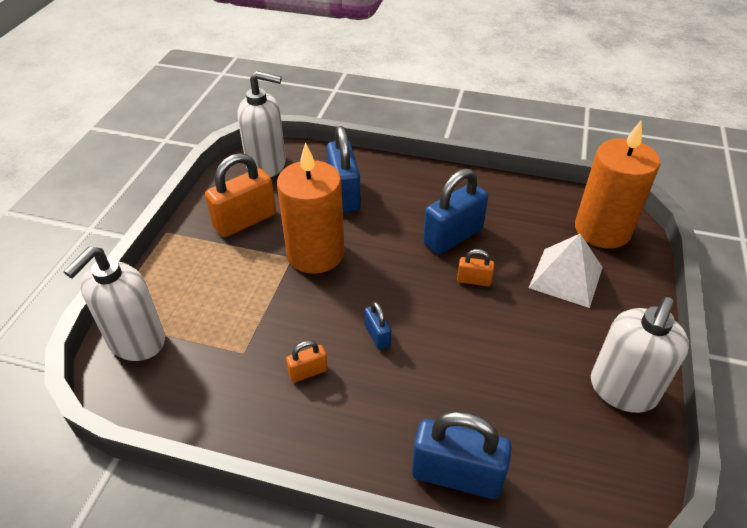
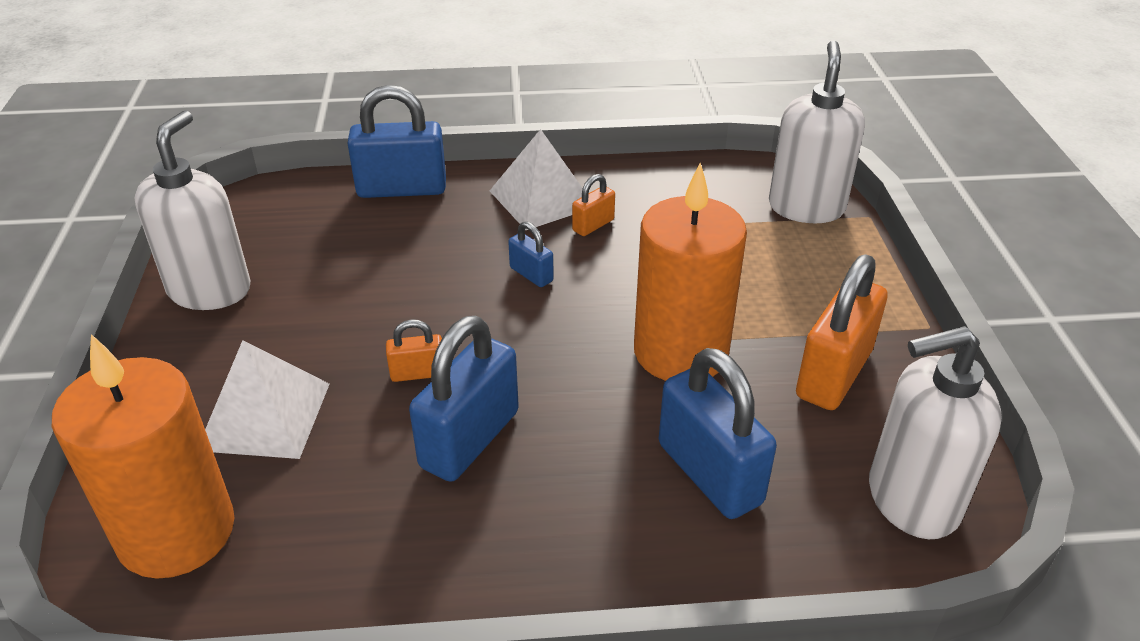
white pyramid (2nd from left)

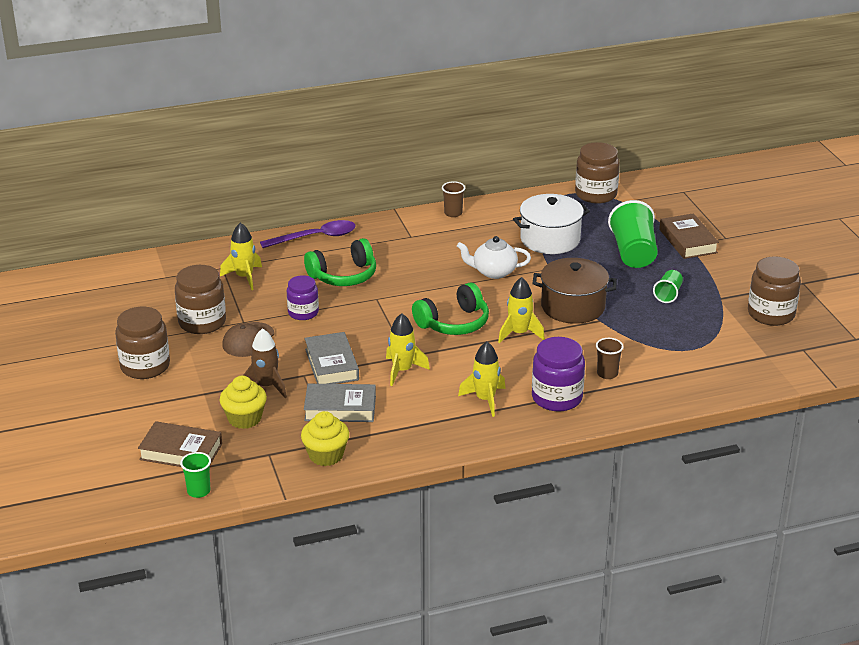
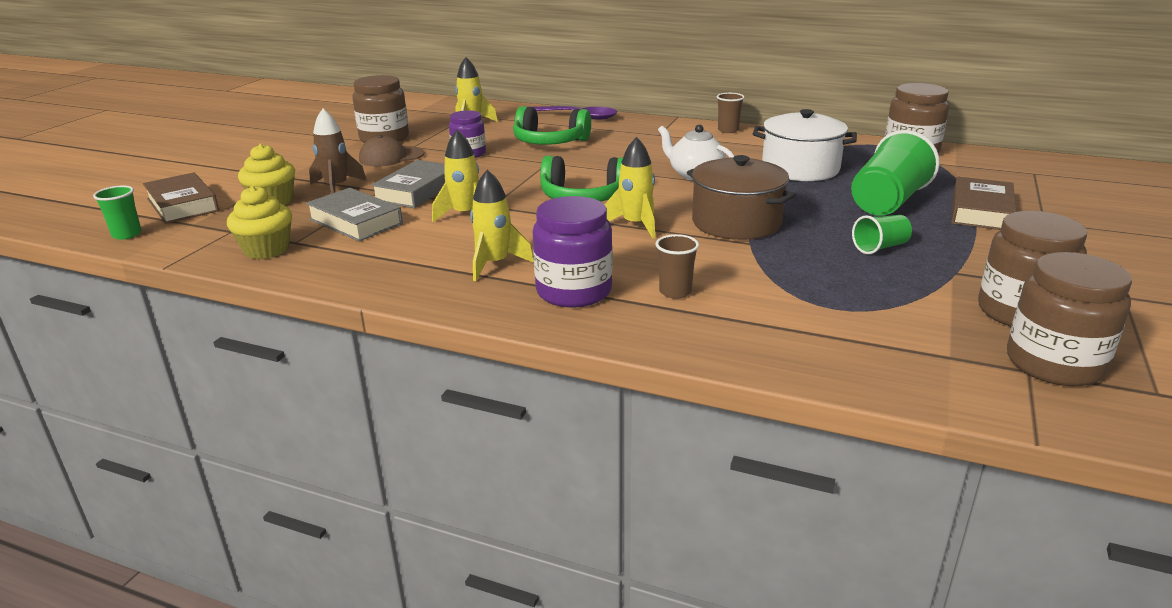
brown jar (4th from left)

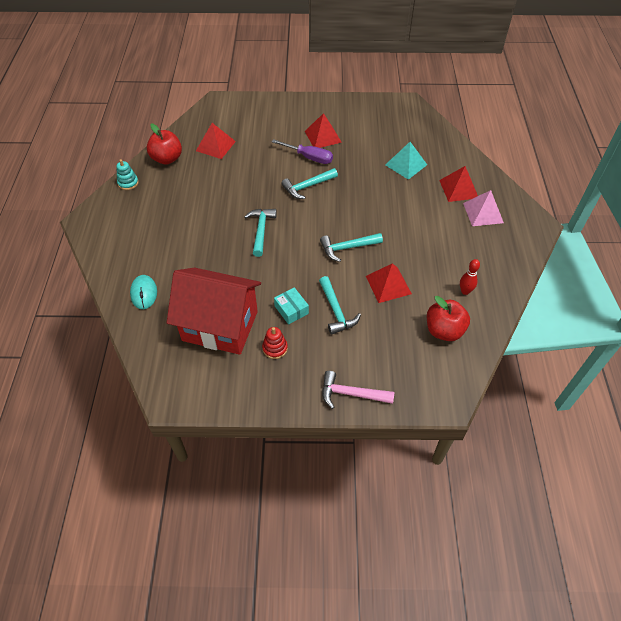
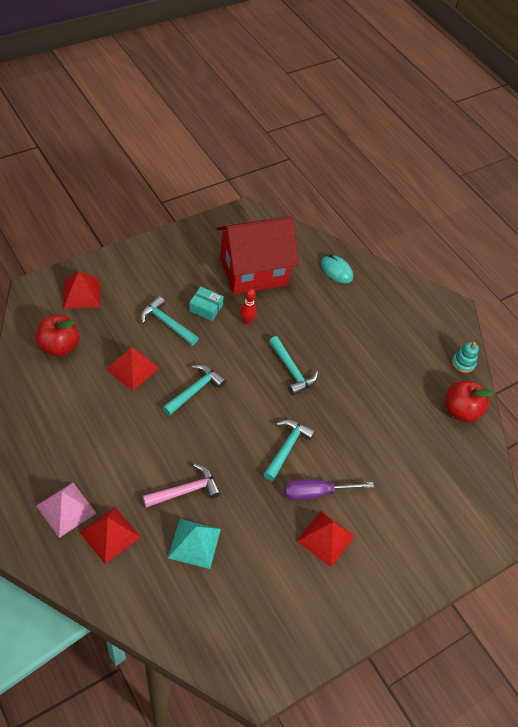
red pyramid (1st from left)
pink hammer
red bowling pin
red stacking toy

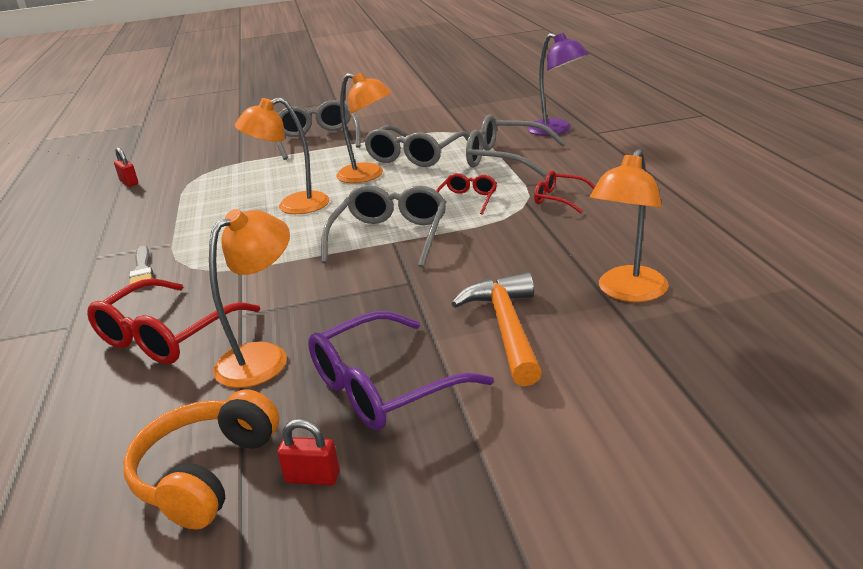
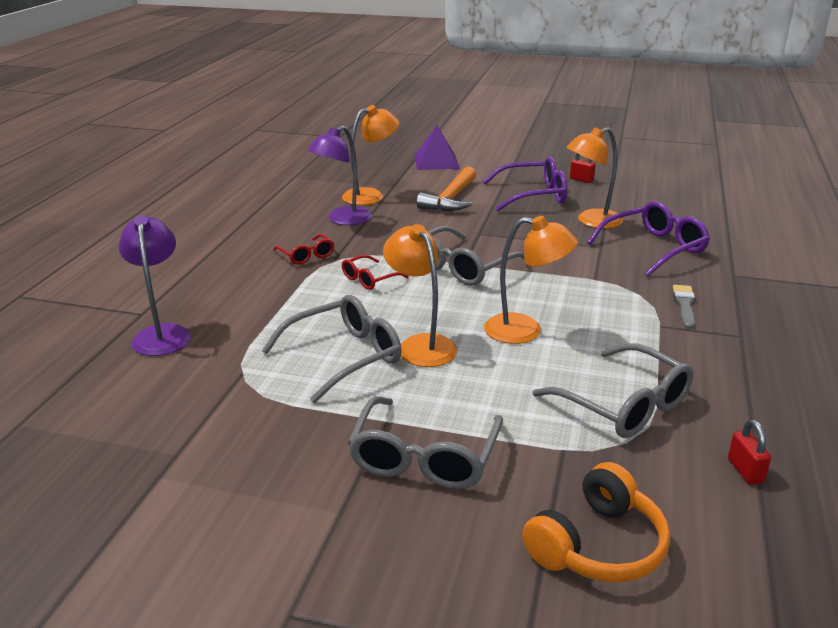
purple lamp (2nd from left)
purple pyramid
orange headphones
grey glasses (4th from left)
purple glasses (2nd from left)

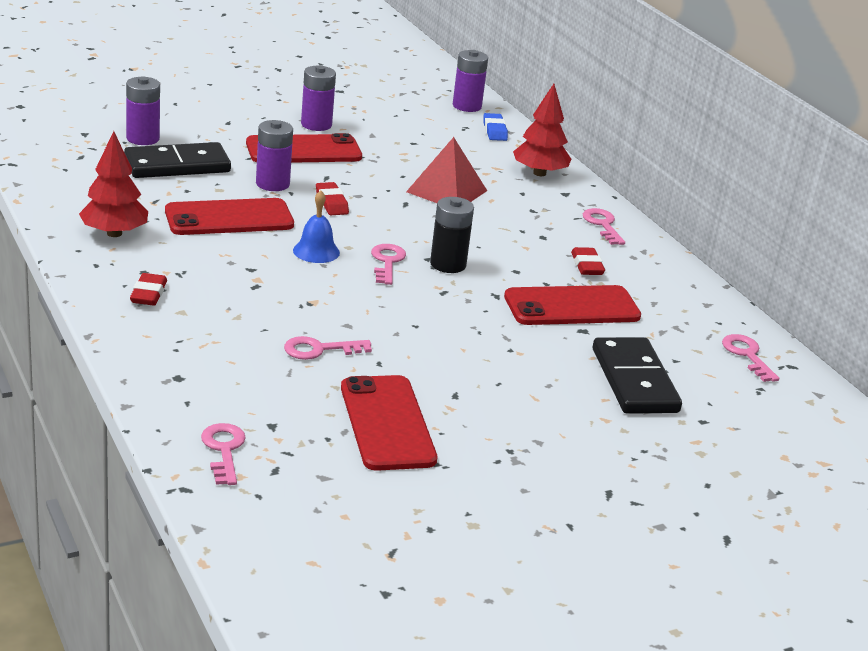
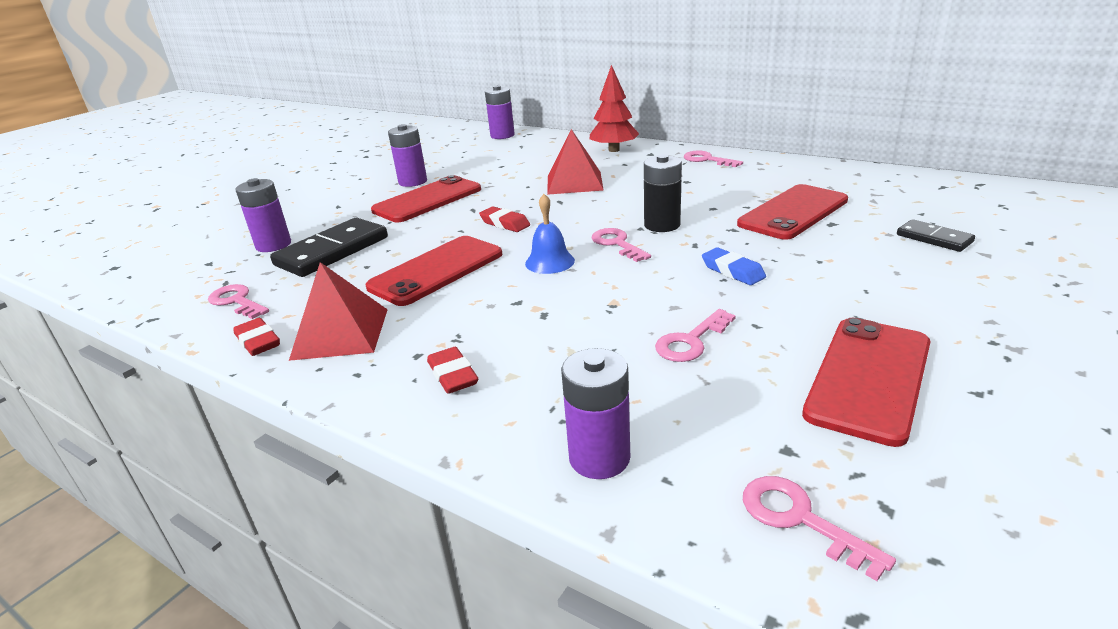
pink key (1st from left)
red eraser (1st from left)
red pyramid (1st from left)
purple battery (4th from left)
blue eraser
red phone (4th from left)
black domino (2nd from left)

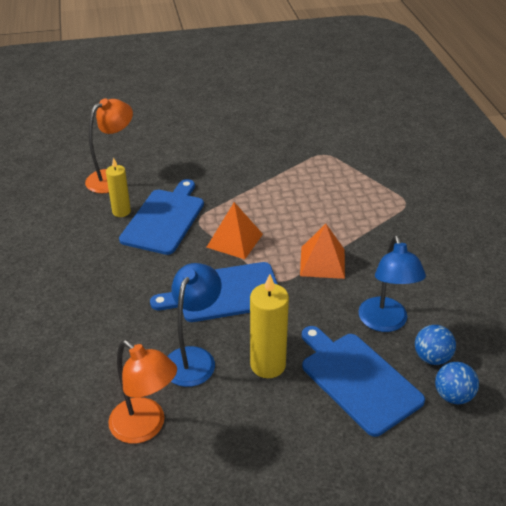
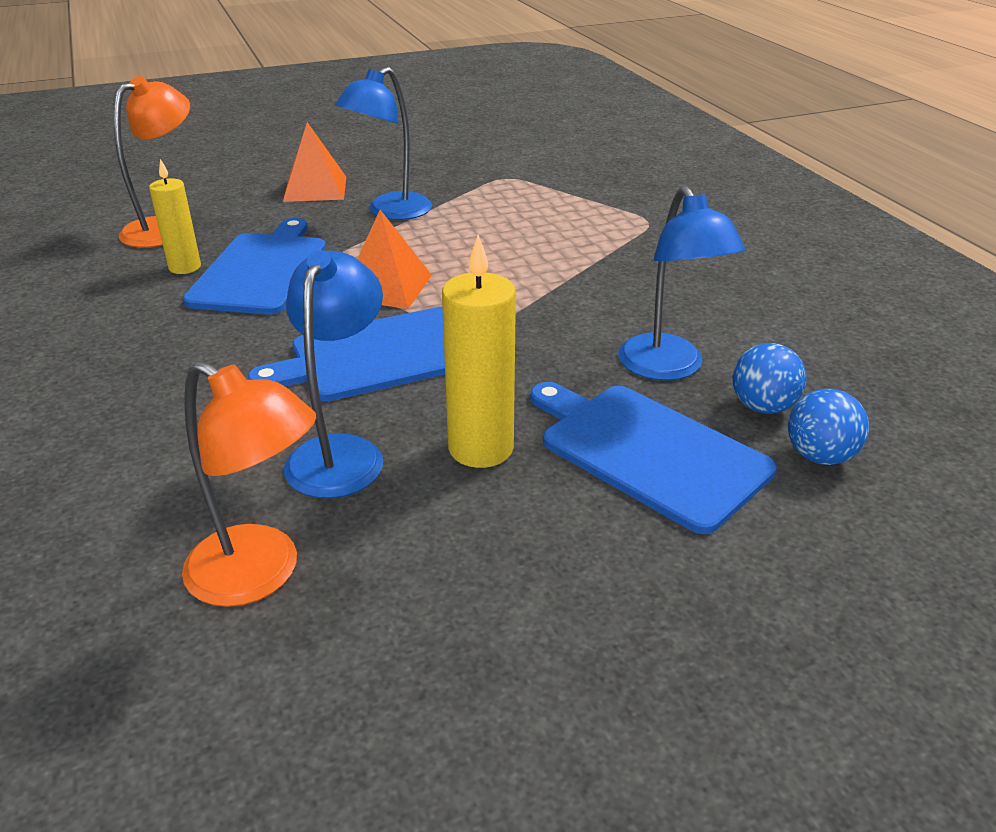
orange pyramid (1st from left)
blue lamp (2nd from left)

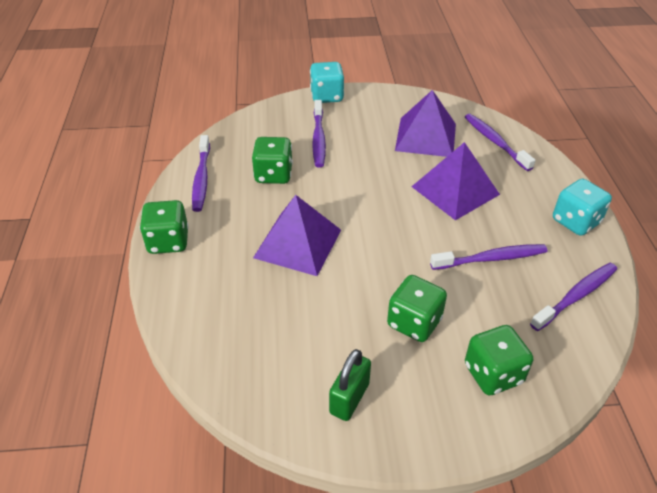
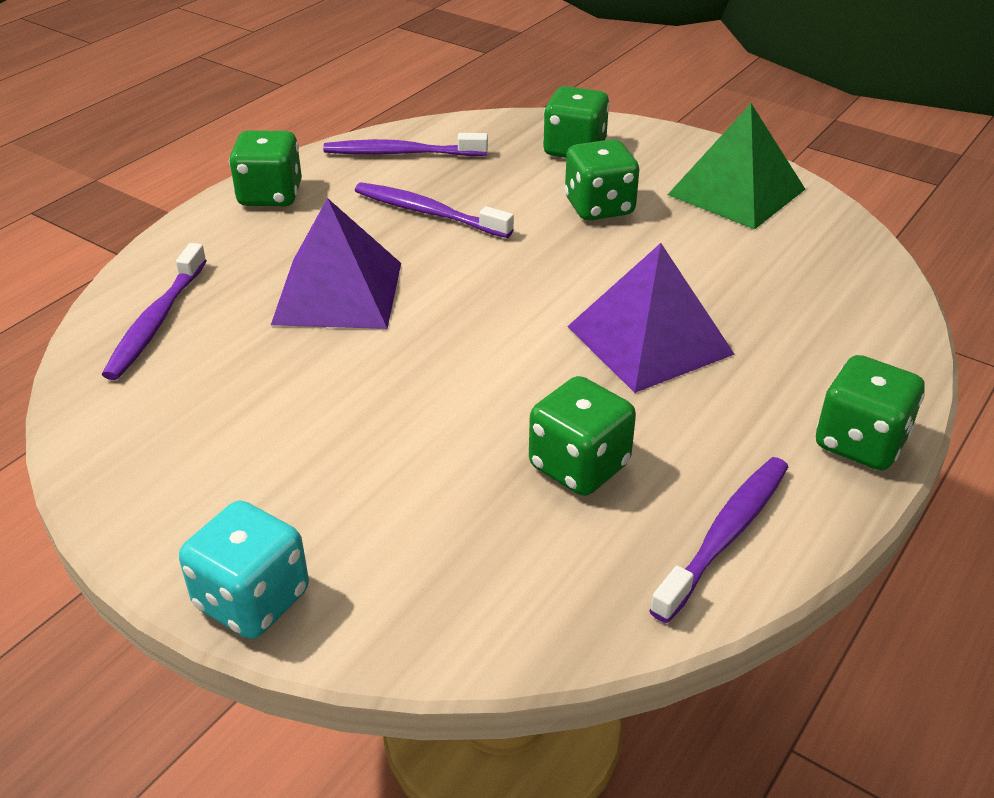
green dice (1st from left)
green pyramid
purple toothbrush (2nd from left in the first image)
purple pyramid (2nd from left in the first image)

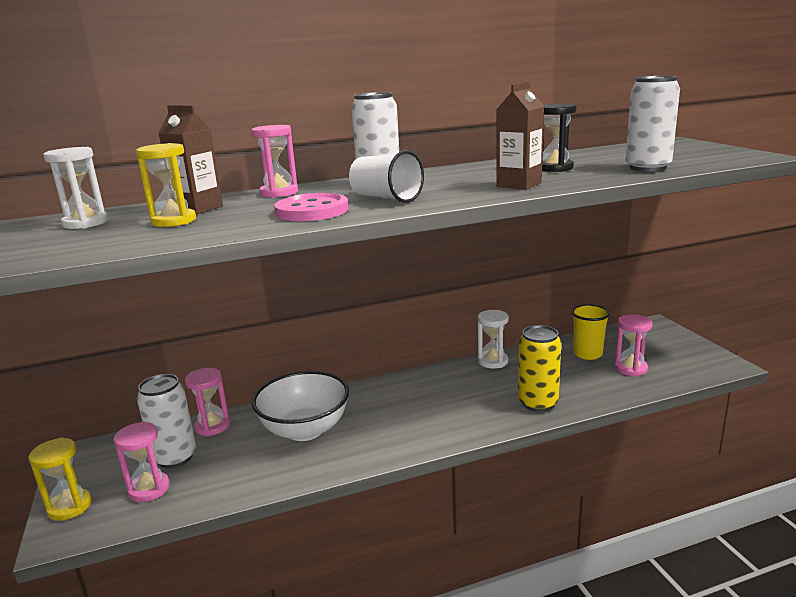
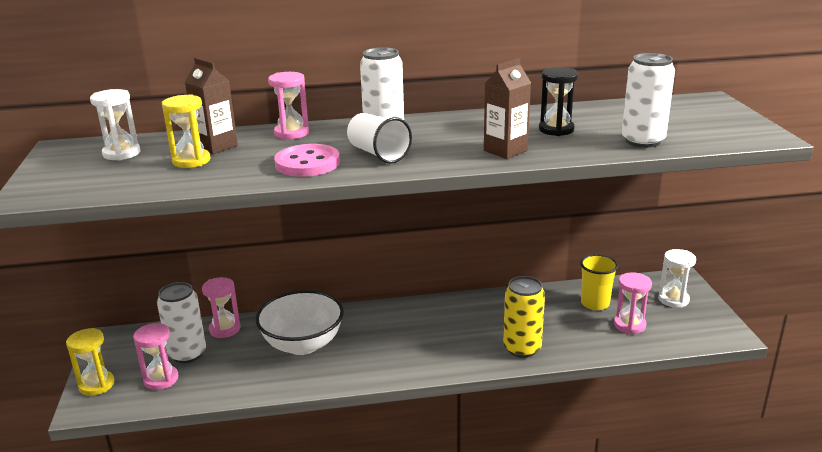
white hourglass (2nd from left)

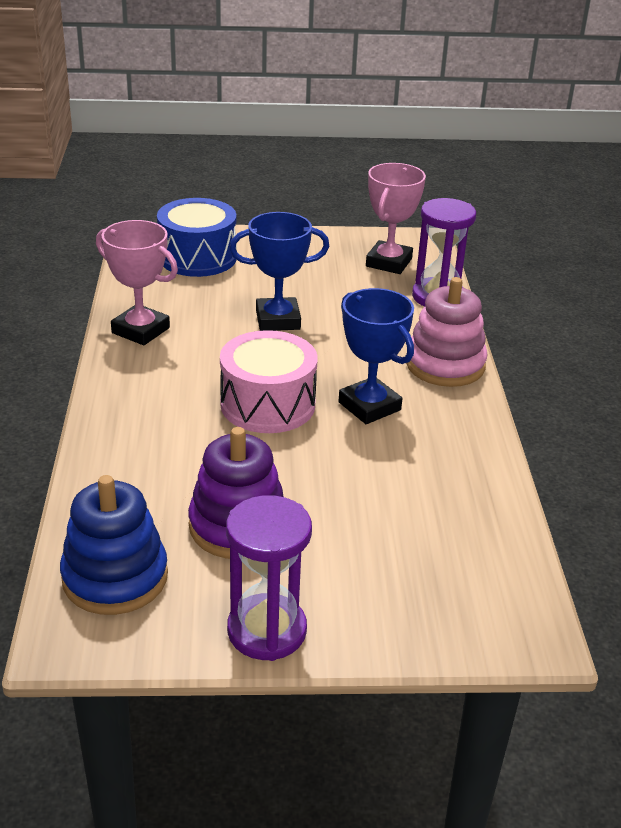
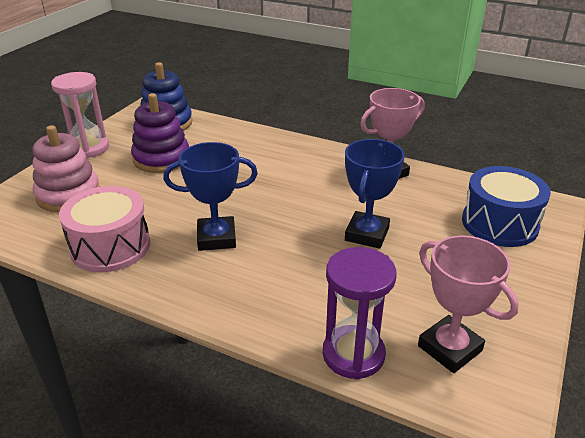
pink stacking toy
pink hourglass
pink drum

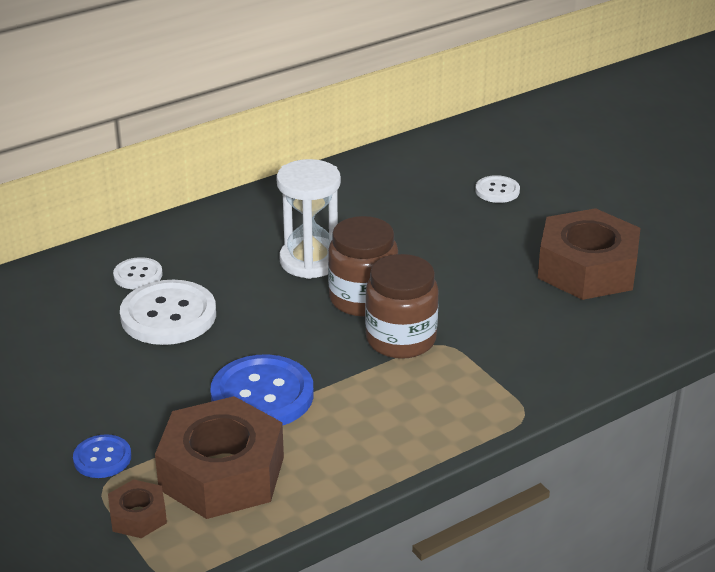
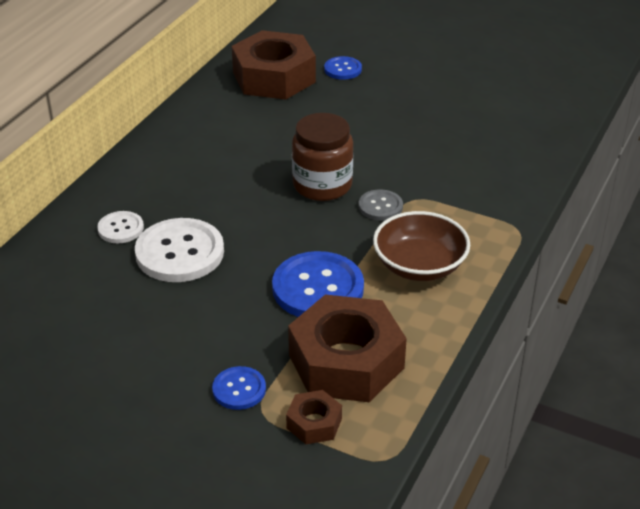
brown nut (1st from left)
blue button (3rd from left)
grey button
brown bowl
white hourglass

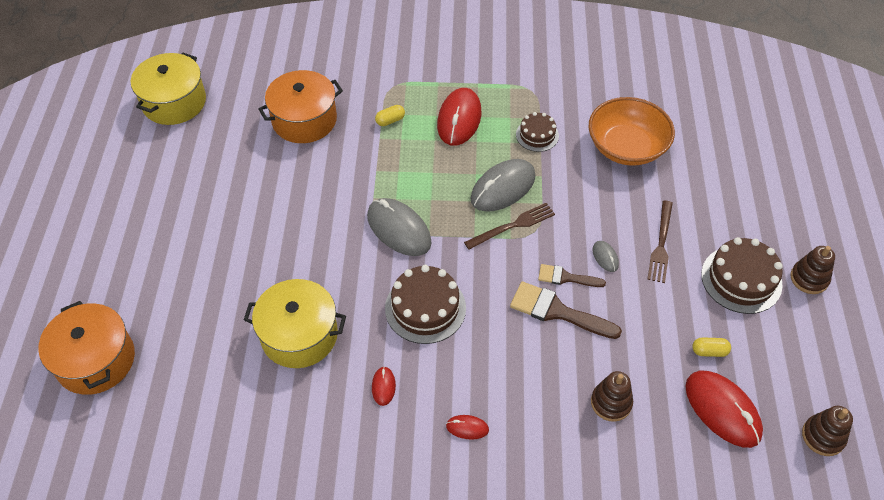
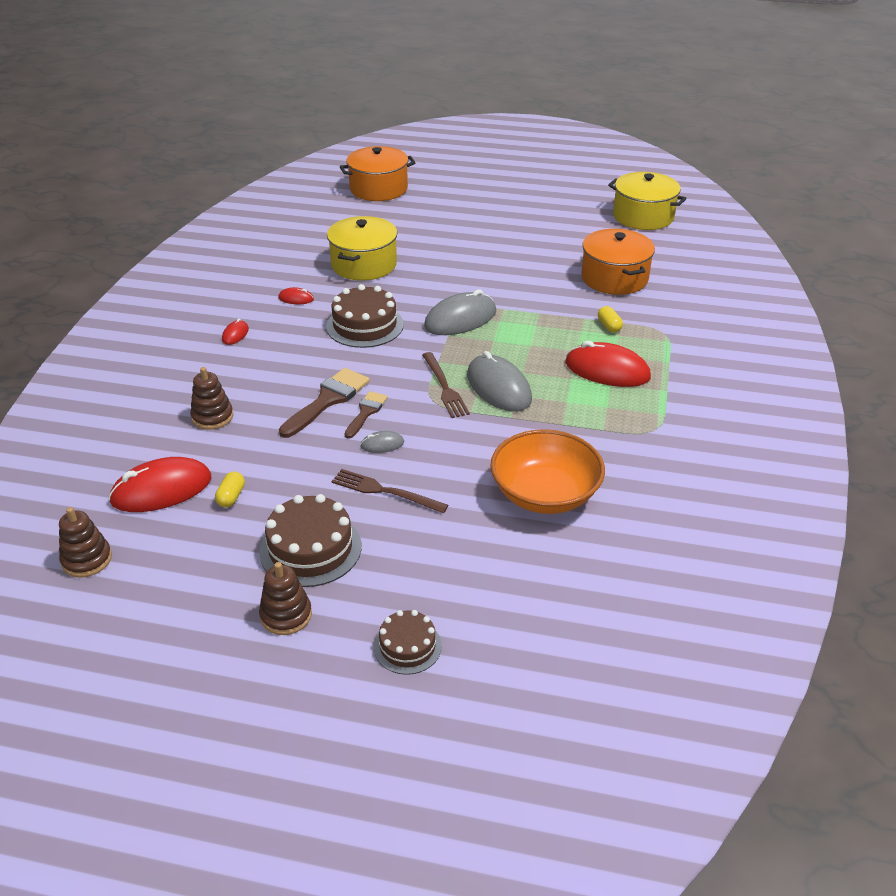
brown cake (3rd from left)

